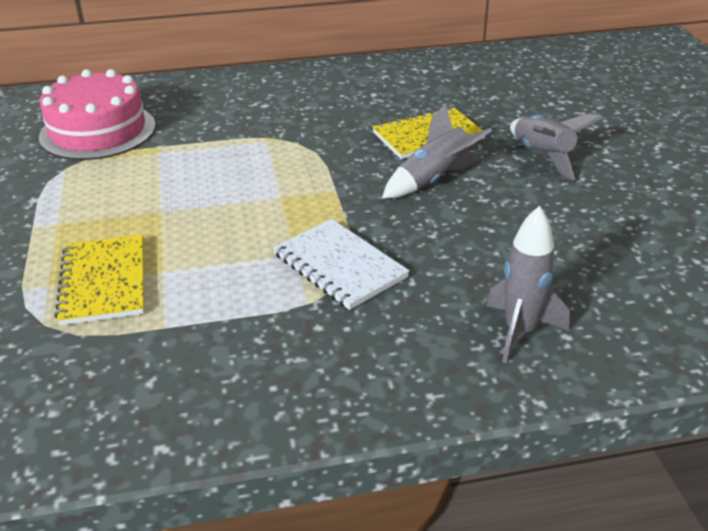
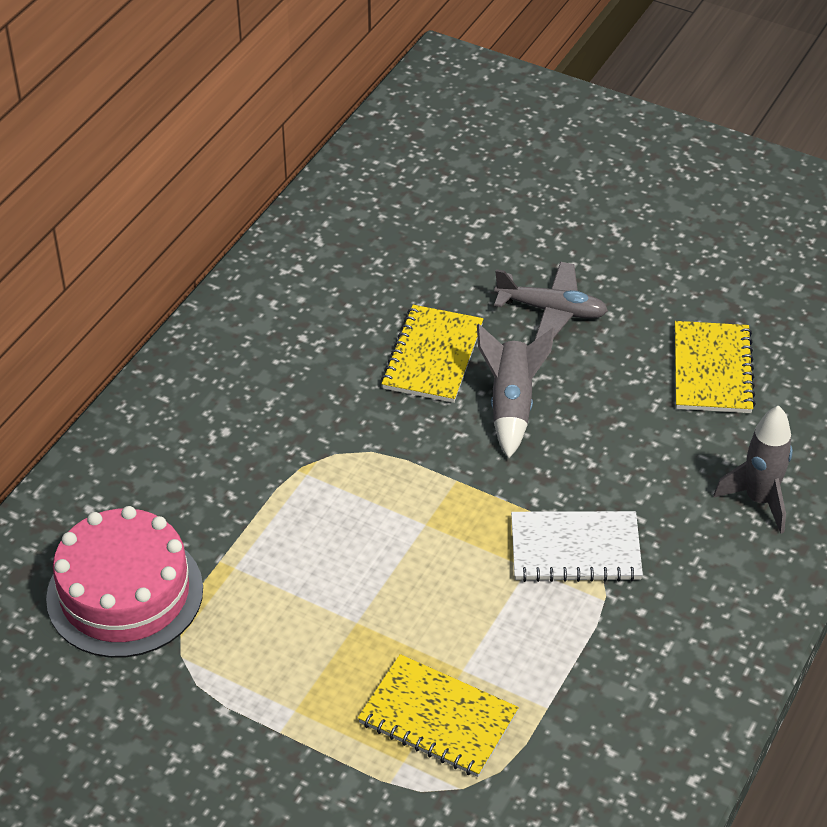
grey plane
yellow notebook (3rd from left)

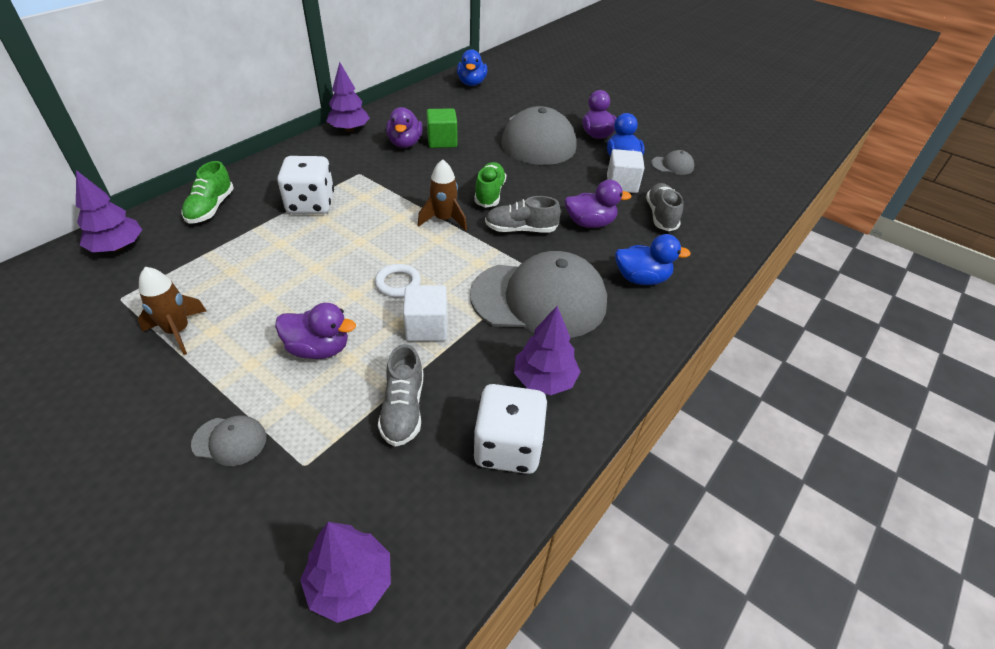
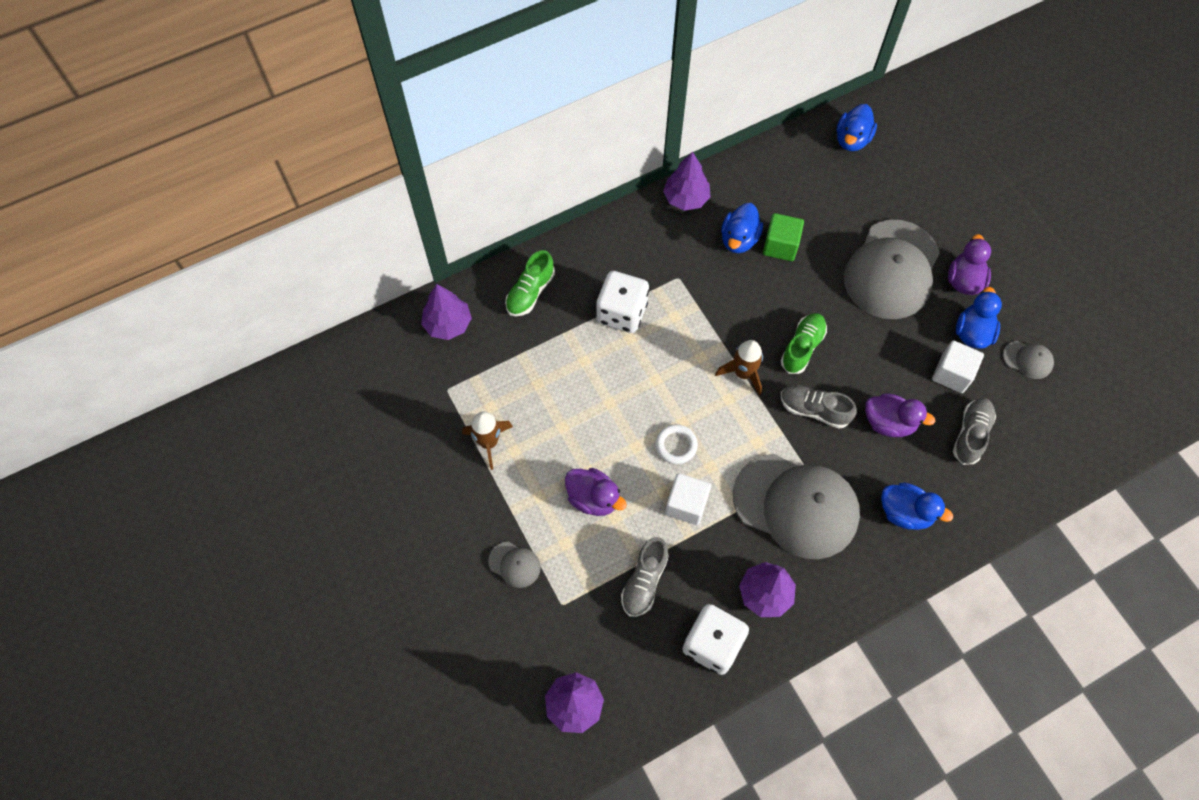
blue duck (1st from left)

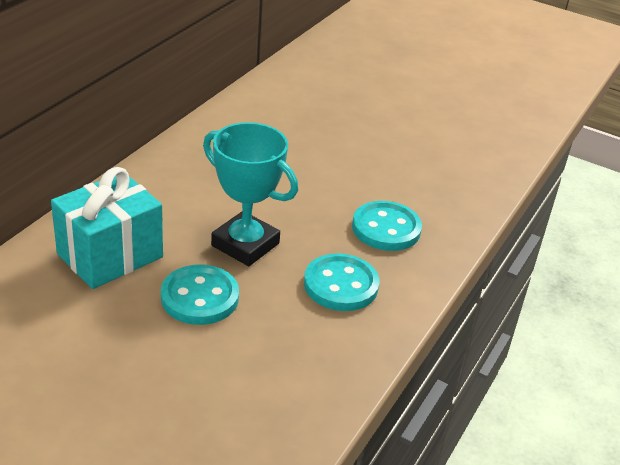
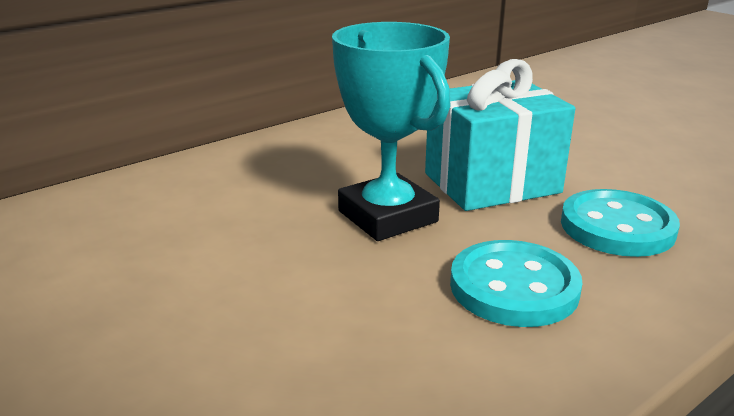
turquoise gift
turquoise button (1st from left in the first image)

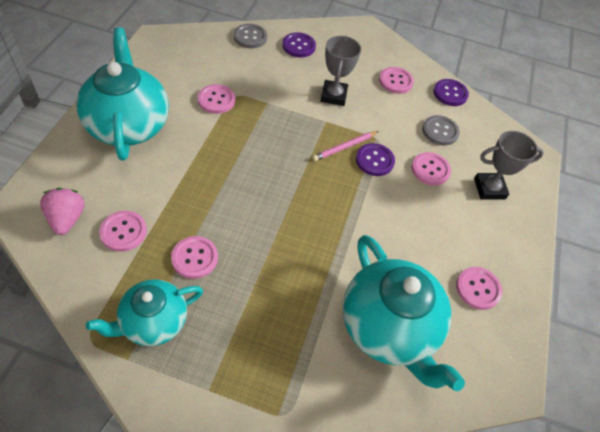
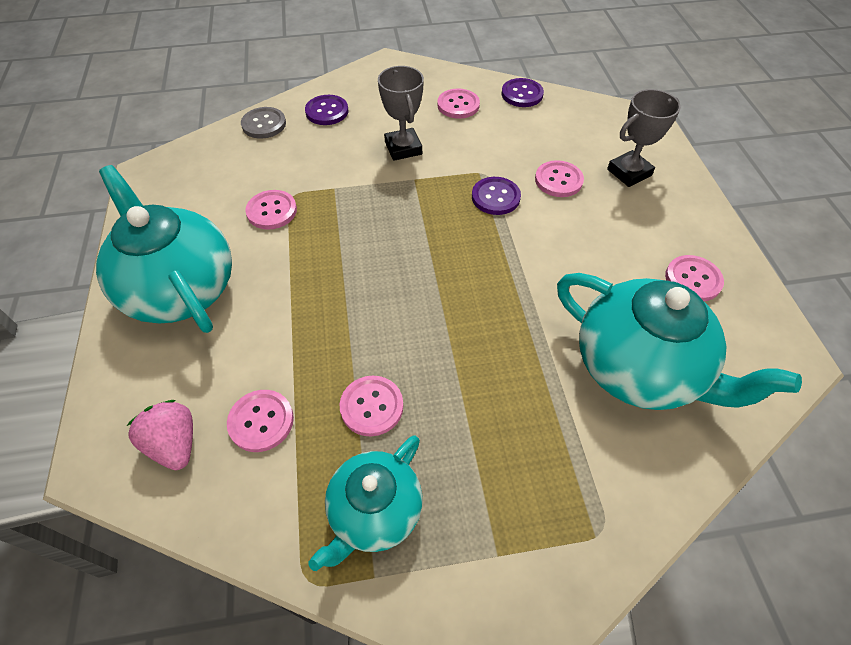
pink pencil
grey button (2nd from left in the first image)

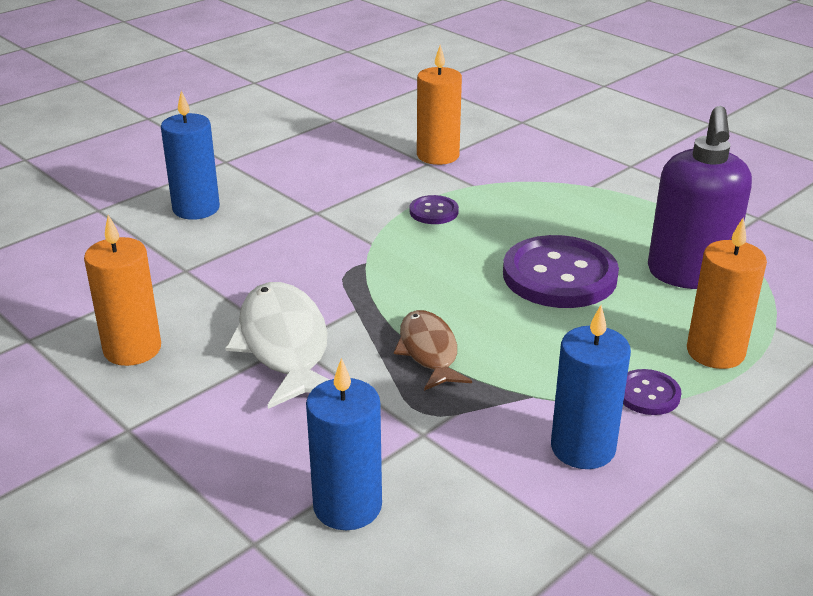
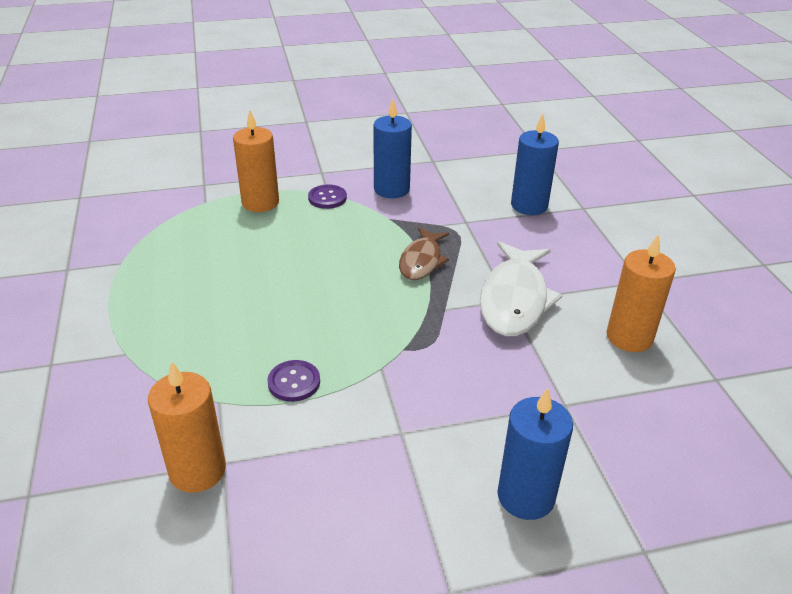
purple button (2nd from left in the first image)
purple soap dispenser

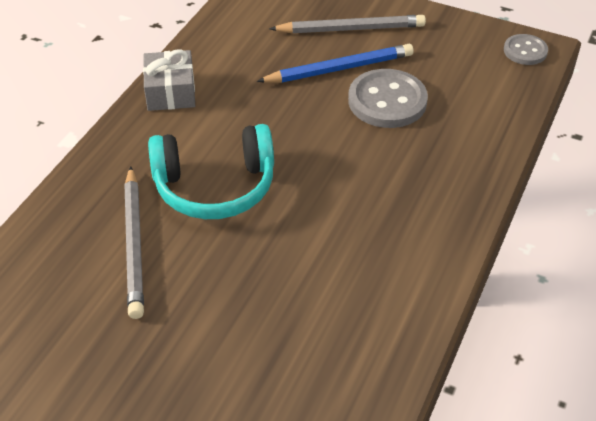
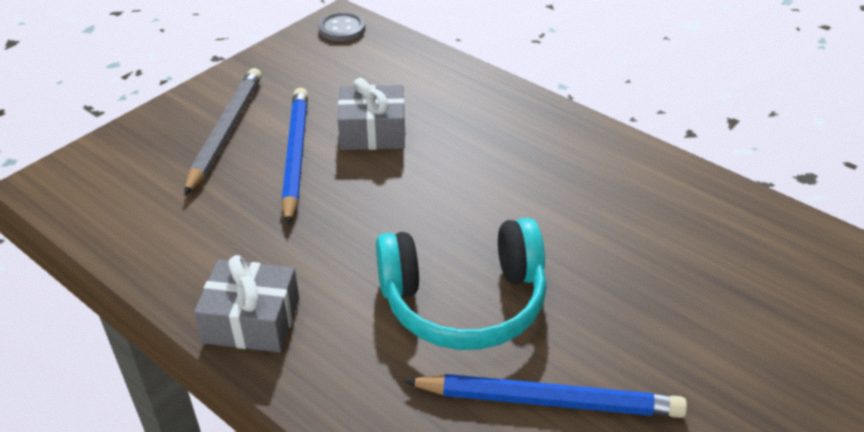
grey gift (2nd from left)
turquoise headphones
blue pencil (2nd from left)

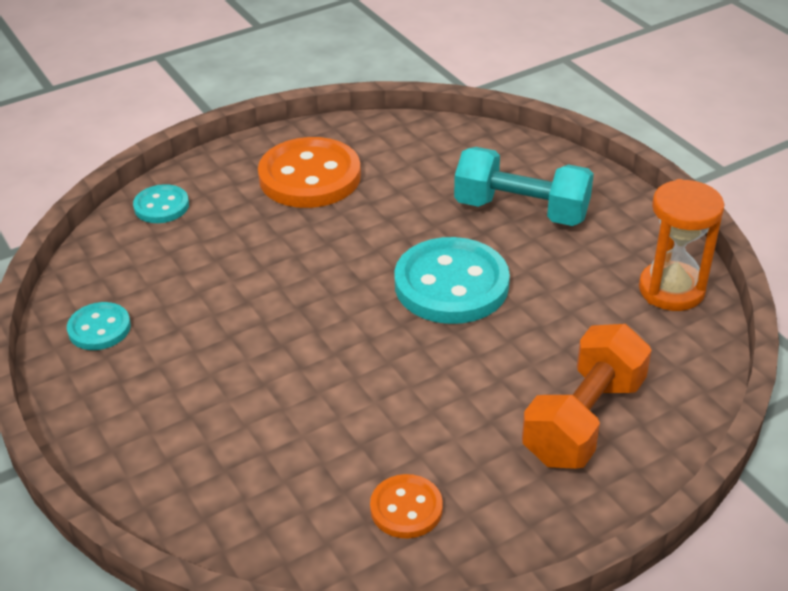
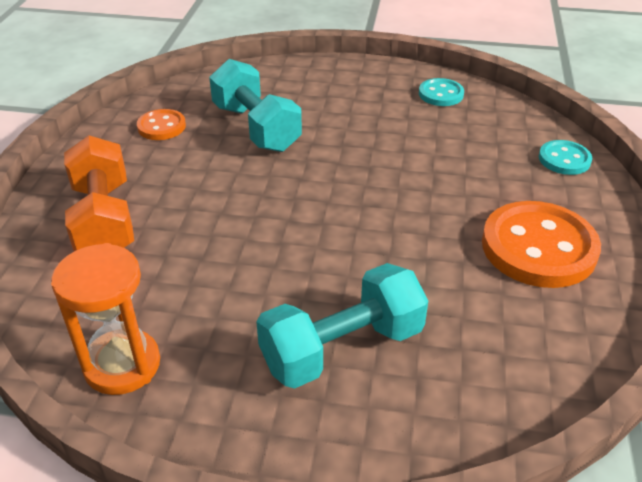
turquoise dumbbell (1st from left)
turquoise button (3rd from left in the first image)

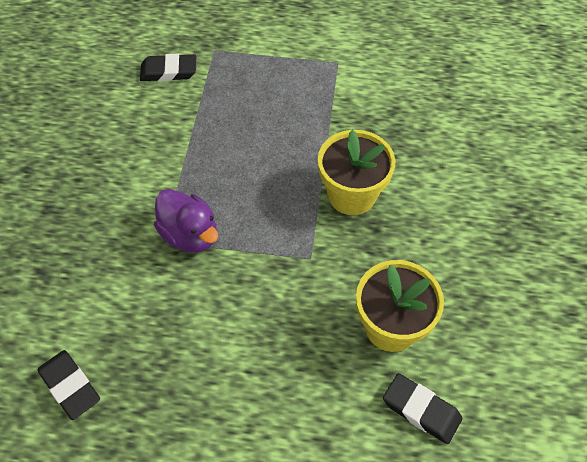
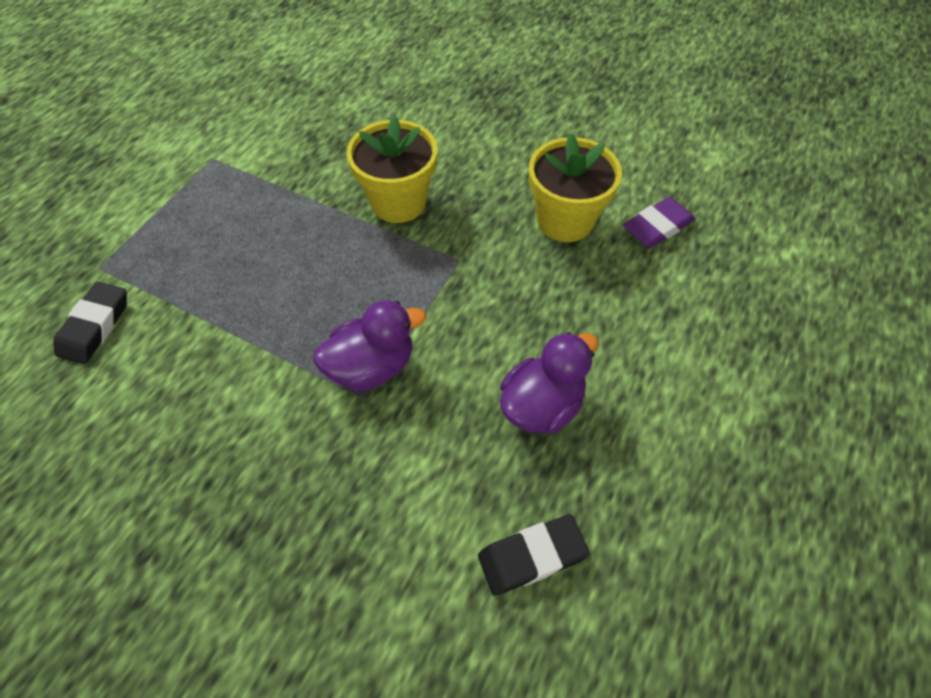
purple duck (2nd from left)
purple eraser

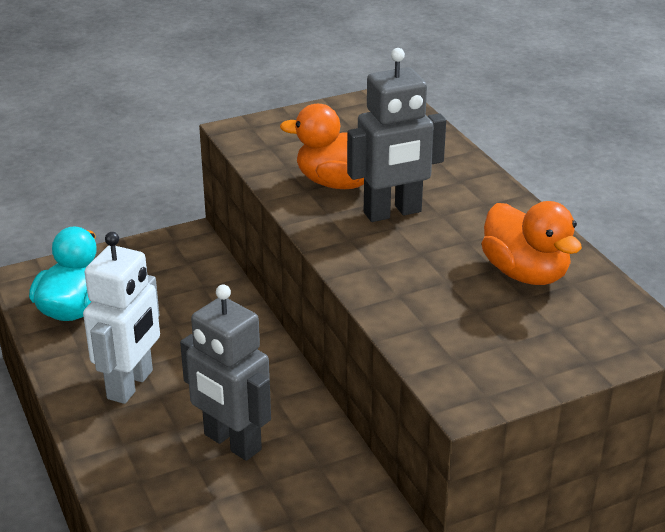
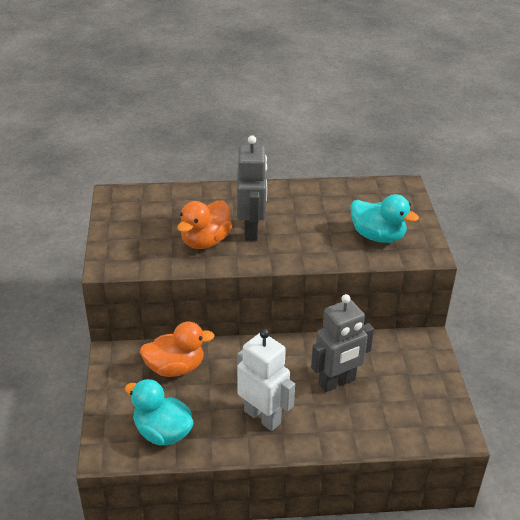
orange duck (1st from left)
turquoise duck (2nd from left)

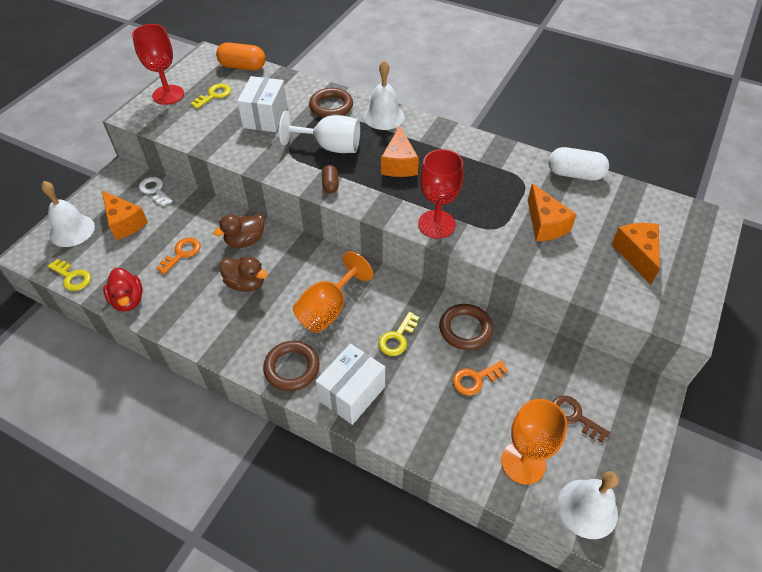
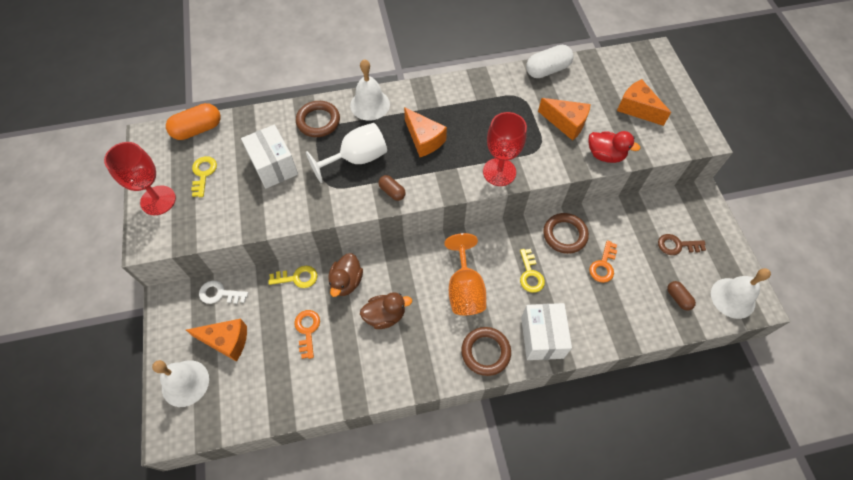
yellow key (2nd from left)
red duck
brown capsule (2nd from left)

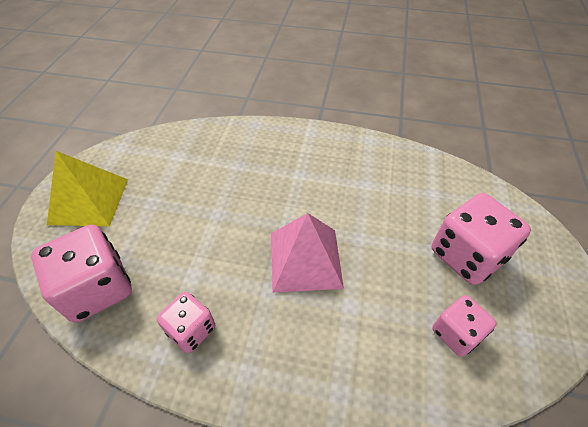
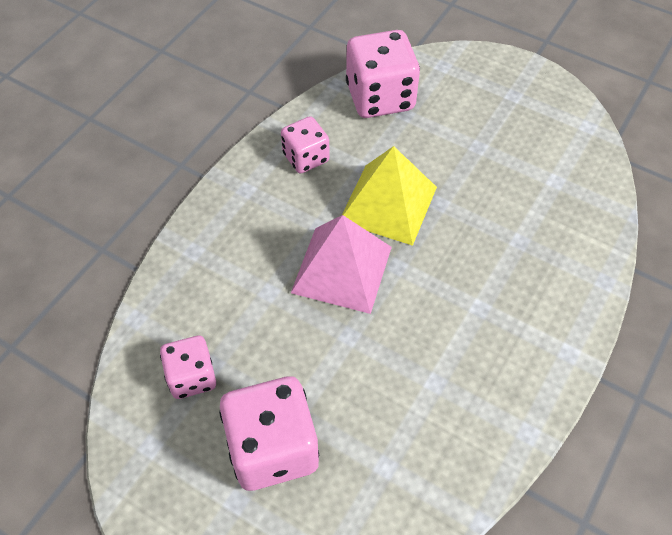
yellow pyramid

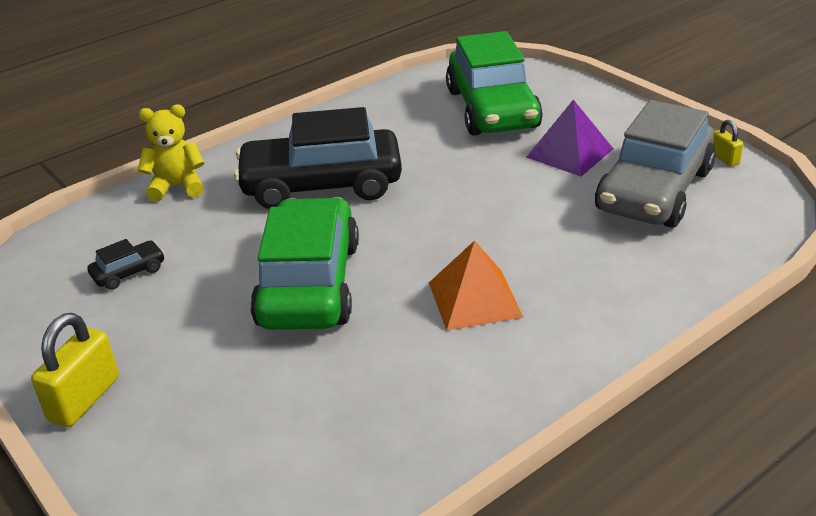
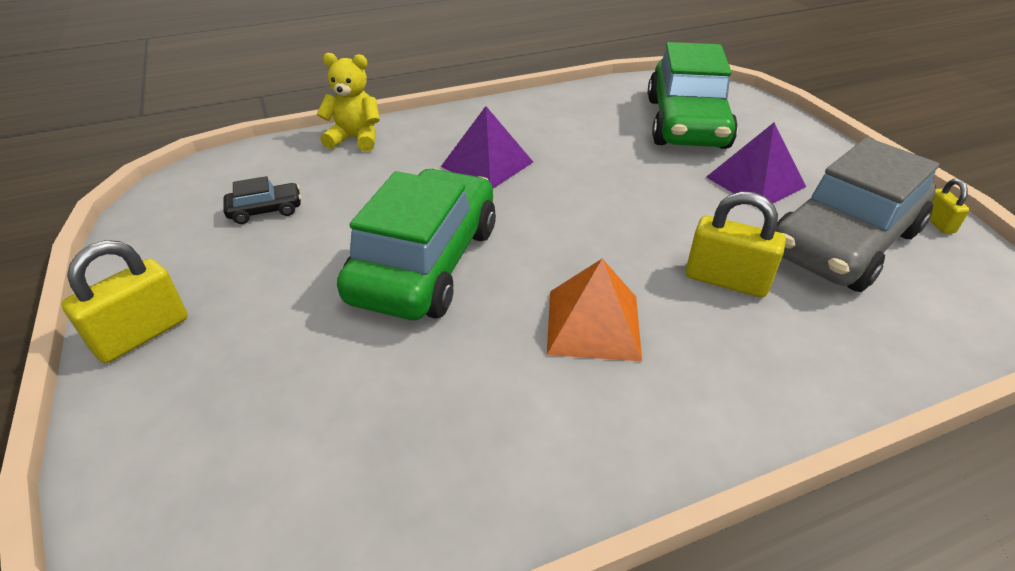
purple pyramid (1st from left)
yellow padlock (2nd from left)

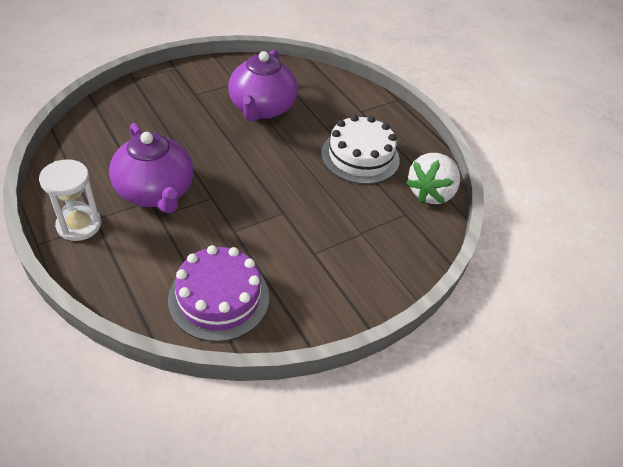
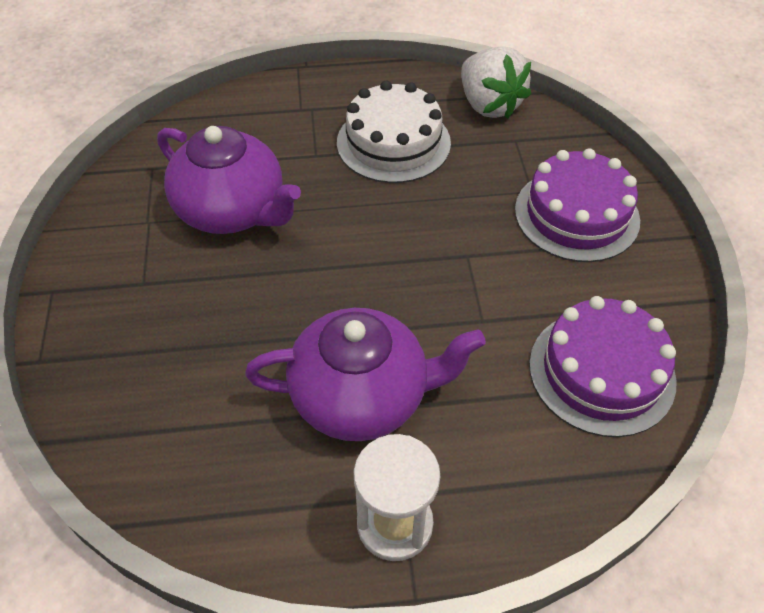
purple cake (1st from left)

